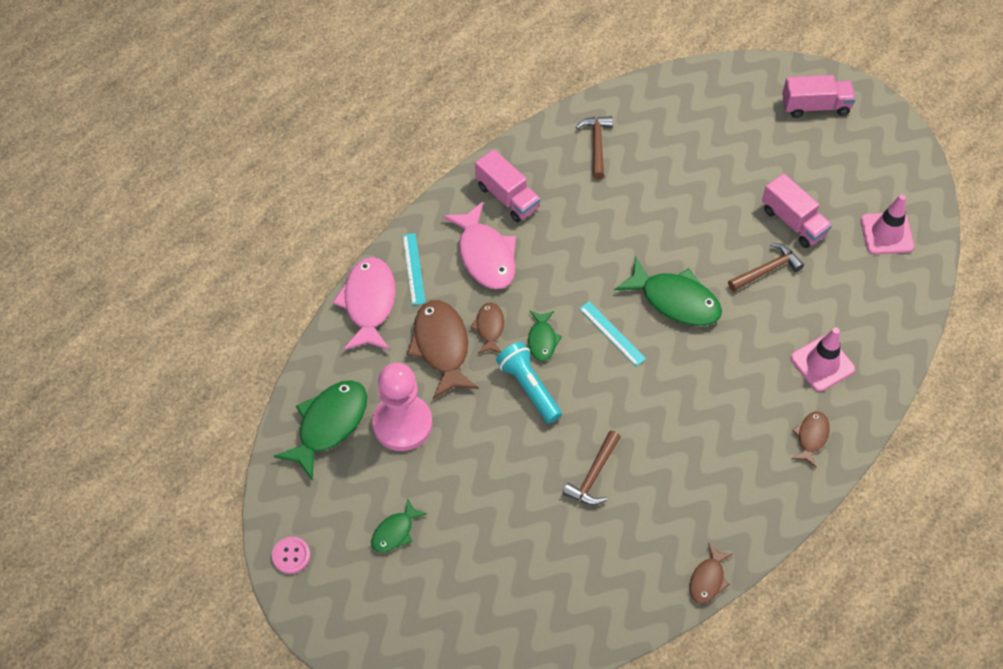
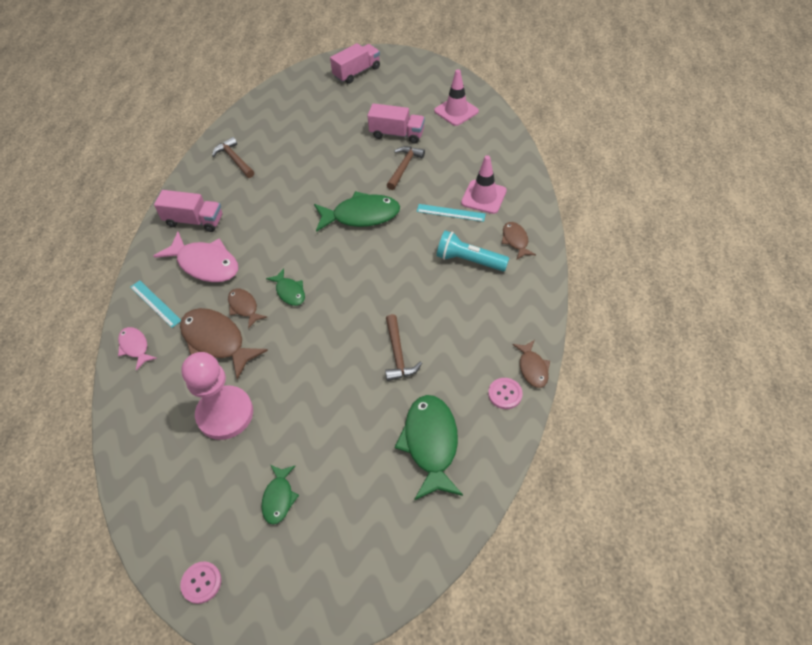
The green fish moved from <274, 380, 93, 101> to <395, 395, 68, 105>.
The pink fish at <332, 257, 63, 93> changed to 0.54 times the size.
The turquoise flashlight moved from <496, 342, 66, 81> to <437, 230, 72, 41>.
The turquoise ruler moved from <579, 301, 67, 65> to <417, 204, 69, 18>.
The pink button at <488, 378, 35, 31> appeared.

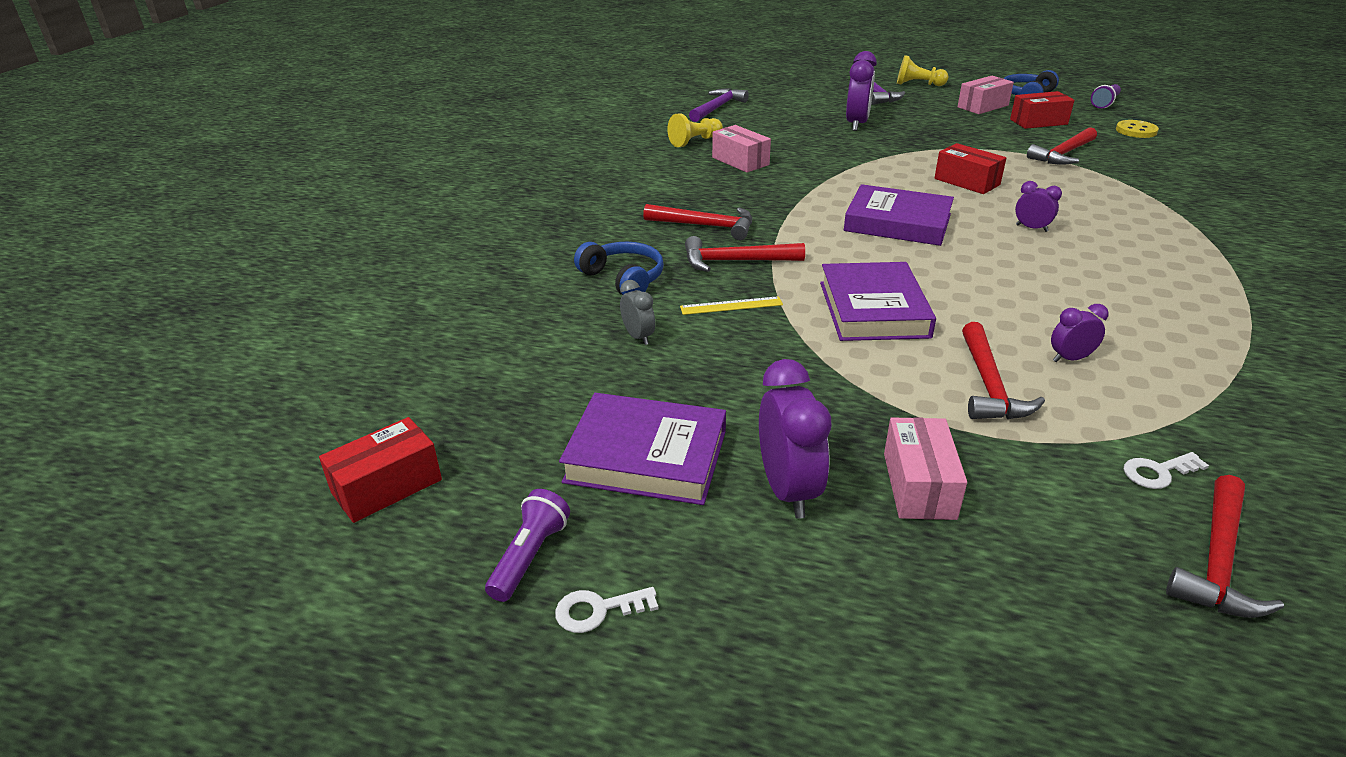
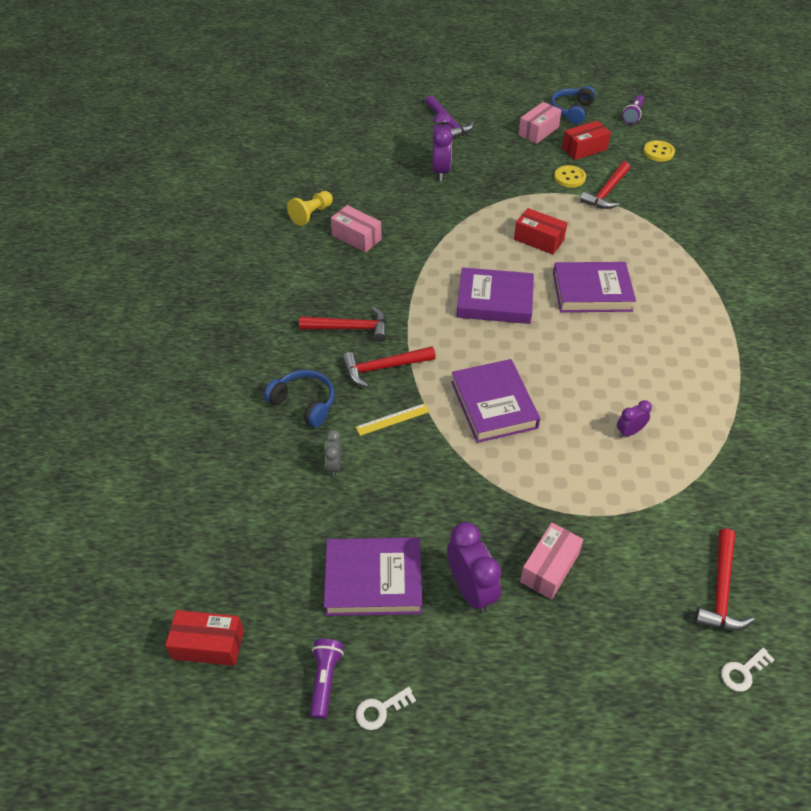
The red box at <319, 417, 123, 106> turned 60 degrees clockwise.
The grey clock at <620, 280, 35, 65> turned 135 degrees counterclockwise.
The purple hammer at <689, 88, 60, 34> disappeared.
The pink box at <884, 417, 83, 103> turned 45 degrees clockwise.
The yellow pawn at <897, 55, 52, 31> disappeared.
The red hammer at <962, 322, 83, 97> disappeared.
The purple clock at <1015, 181, 47, 51> was replaced by the purple book at <553, 262, 83, 50>.
The white key moved from <1124, 452, 85, 37> to <721, 648, 54, 44>.
The yellow button at <554, 165, 32, 23> appeared.

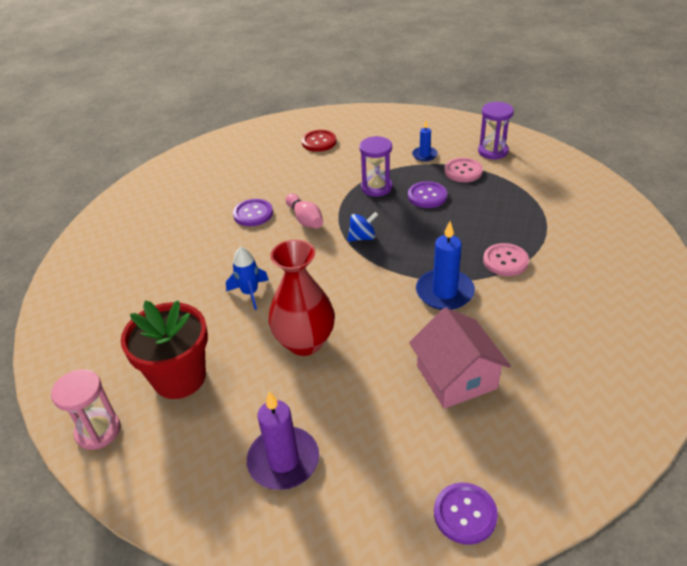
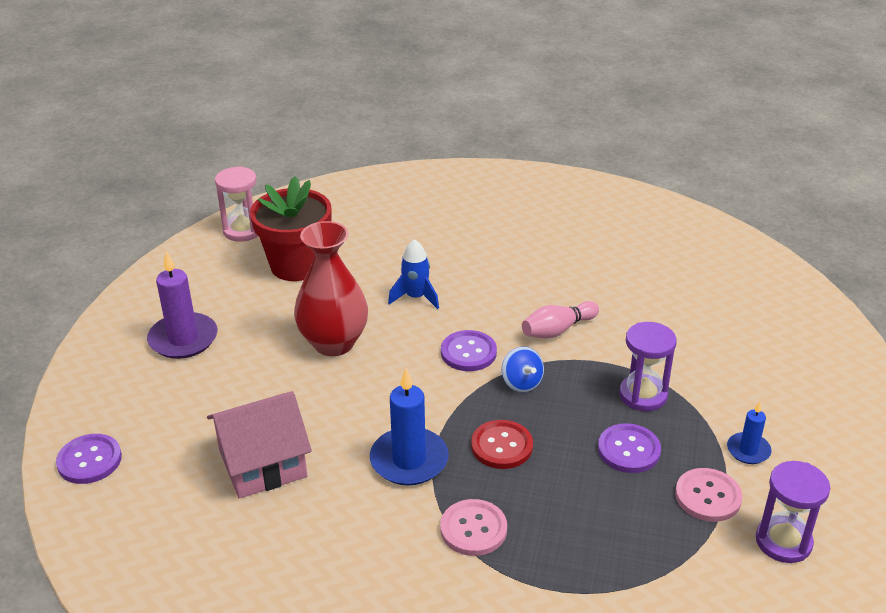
The purple button moved from <233, 199, 40, 27> to <441, 330, 56, 41>.
The red button moved from <302, 130, 35, 22> to <471, 420, 62, 49>.

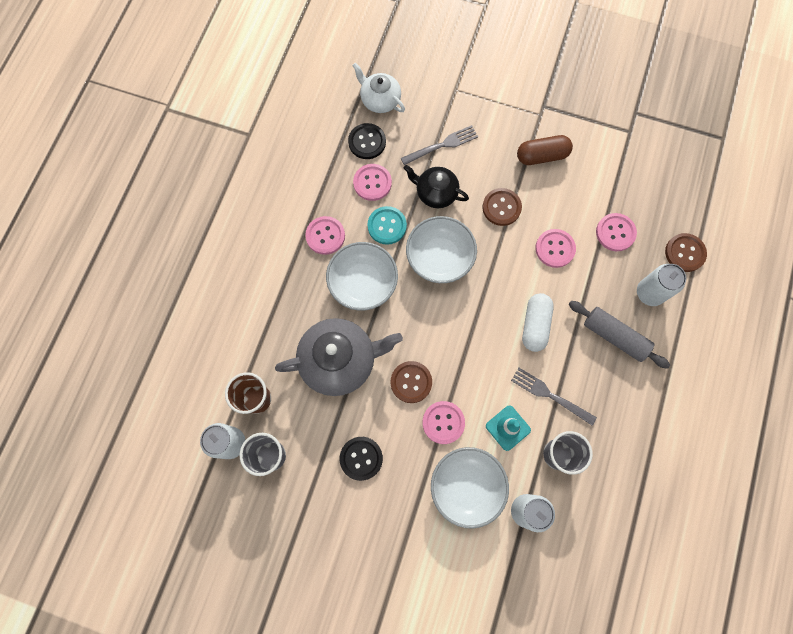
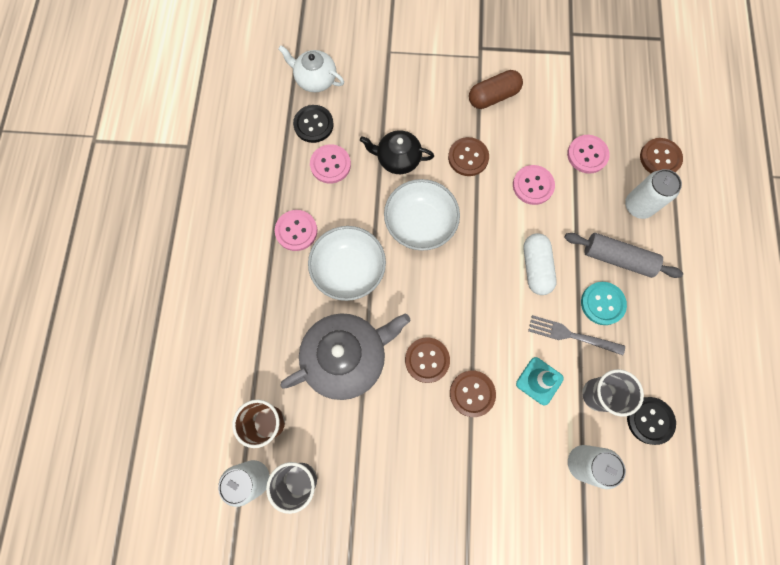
The black button moved from <340, 437, 43, 44> to <627, 397, 49, 48>.
The turquoise button moved from <367, 206, 40, 39> to <581, 282, 46, 43>.
The grey fork at <401, 125, 77, 40> disappeared.
The pink button at <422, 401, 43, 43> became the brown button at <450, 371, 46, 46>.
The white bowl at <431, 447, 78, 82> disappeared.

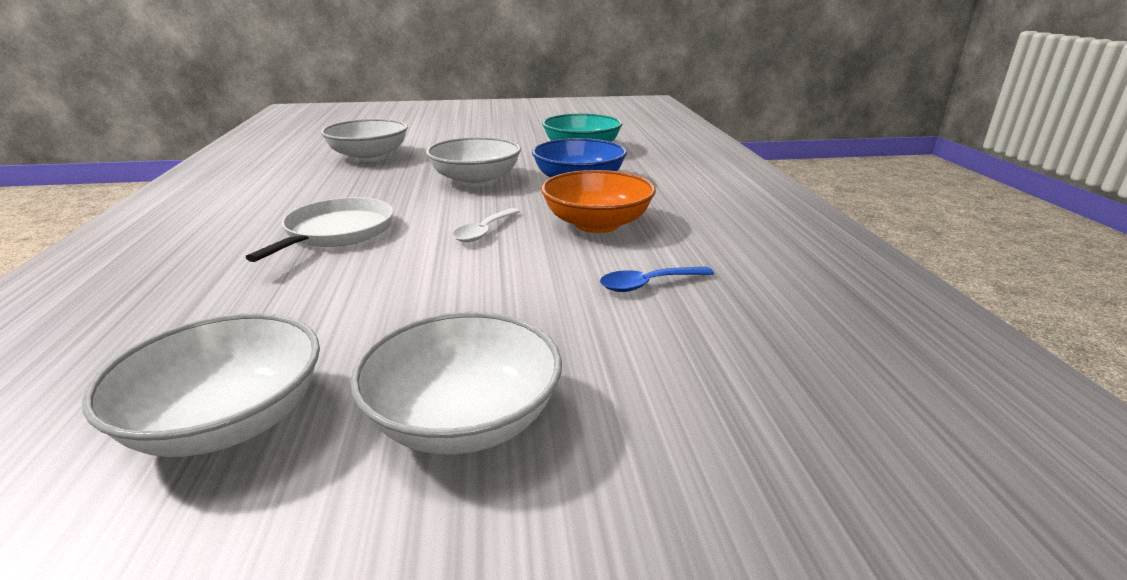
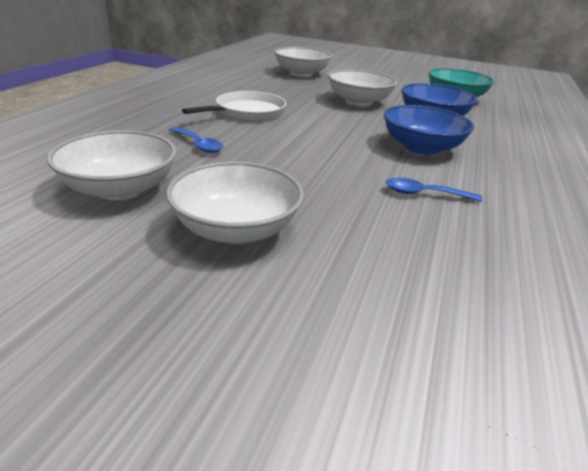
The white spoon at <453, 208, 67, 34> disappeared.
The orange bowl at <541, 170, 115, 63> became the blue bowl at <384, 105, 90, 50>.
The blue spoon at <169, 127, 54, 26> appeared.

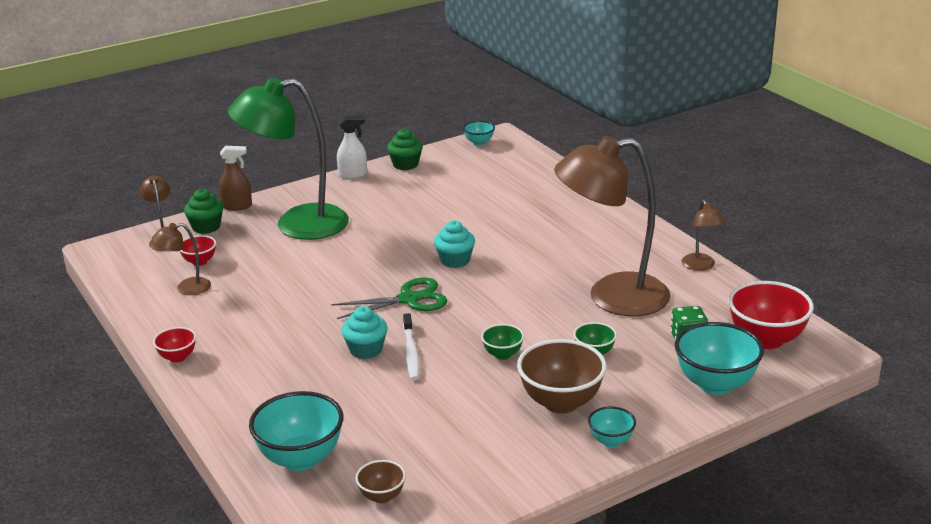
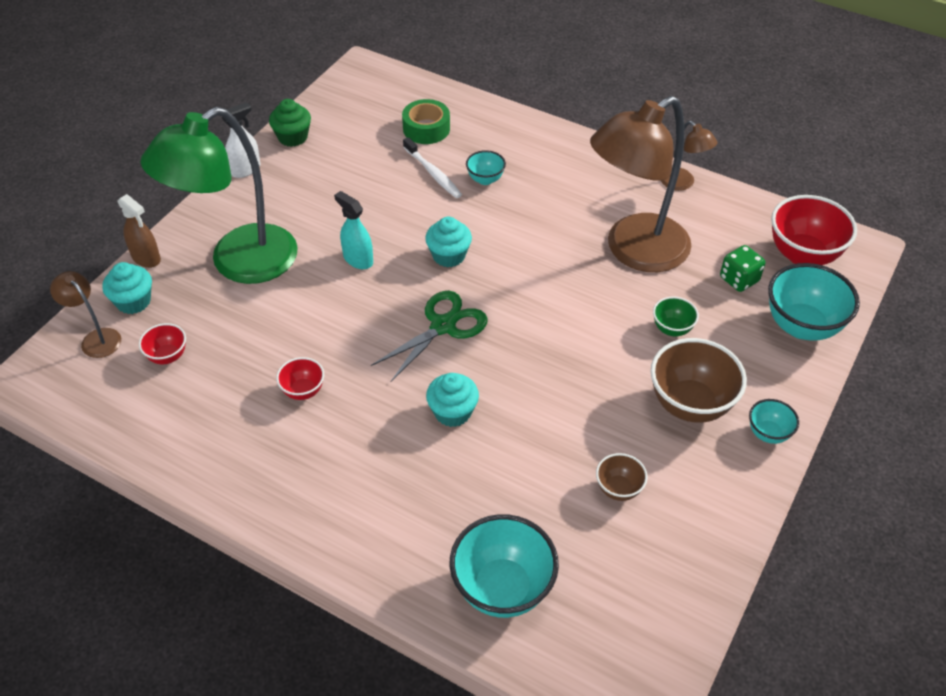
The brown lamp at <152, 223, 59, 72> disappeared.
The red bowl moved from <153, 327, 43, 36> to <276, 357, 48, 43>.
The green cupcake at <184, 189, 39, 45> became the turquoise cupcake at <102, 262, 50, 52>.
The brown spray bottle at <219, 146, 33, 65> turned 75 degrees clockwise.
The brown bowl moved from <355, 460, 51, 43> to <596, 453, 52, 48>.
The white toothbrush moved from <403, 313, 17, 68> to <403, 137, 59, 61>.
The turquoise bowl moved from <463, 121, 32, 25> to <466, 150, 40, 35>.
The green bowl at <481, 324, 43, 36> disappeared.
The turquoise spray bottle at <334, 191, 39, 78> appeared.
The green tape at <402, 99, 48, 45> appeared.

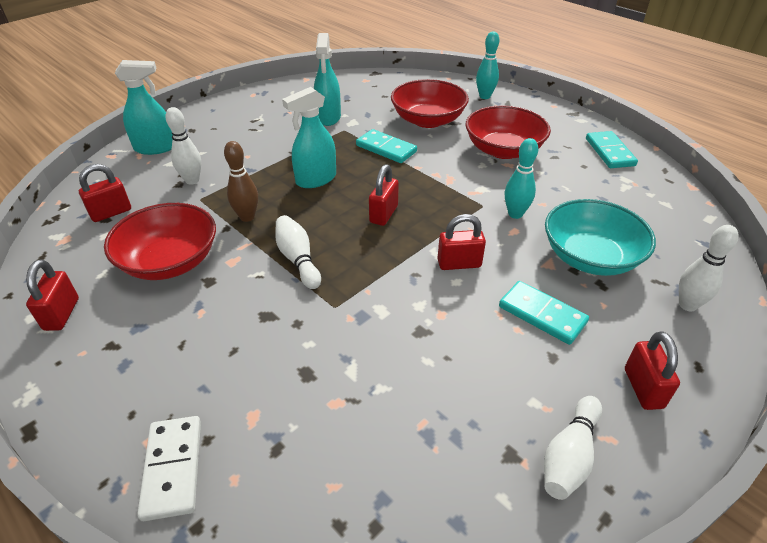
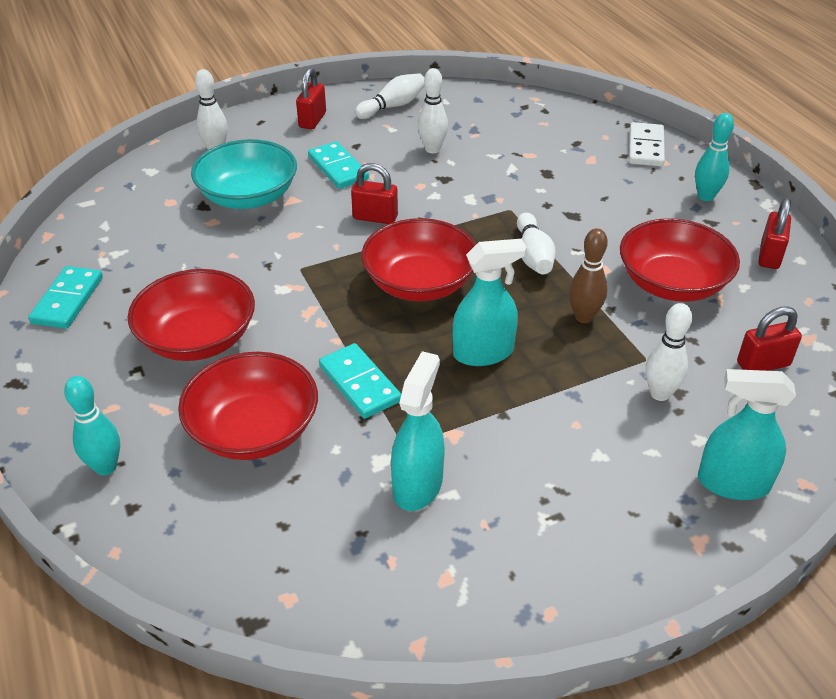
The red padlock at <369, 164, 30, 62> was replaced by the red bowl at <361, 218, 115, 83>.
The turquoise bowling pin moved from <505, 138, 33, 81> to <695, 113, 39, 88>.
The white bowling pin at <418, 68, 30, 86> appeared.

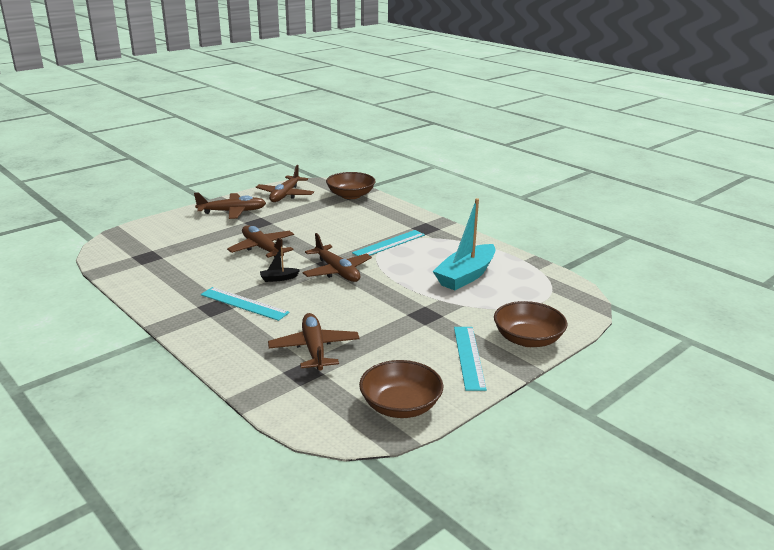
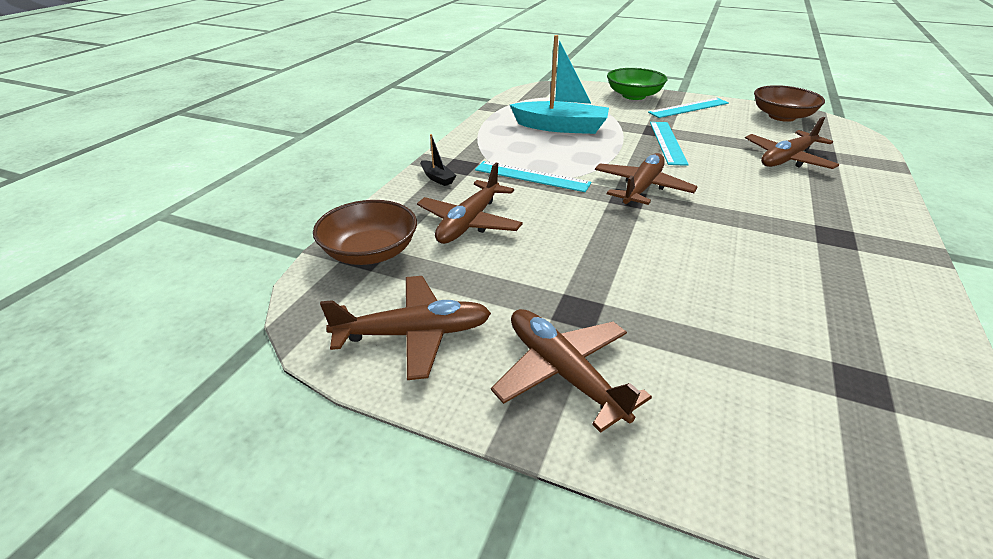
The turquoise ruler moved from <201, 287, 89, 34> to <650, 122, 39, 44>.
The brown plane moved from <227, 225, 67, 33> to <417, 163, 106, 81>.
The black boat moved from <260, 247, 40, 35> to <420, 134, 37, 52>.
The brown bowl at <494, 301, 74, 46> became the green bowl at <607, 68, 60, 32>.

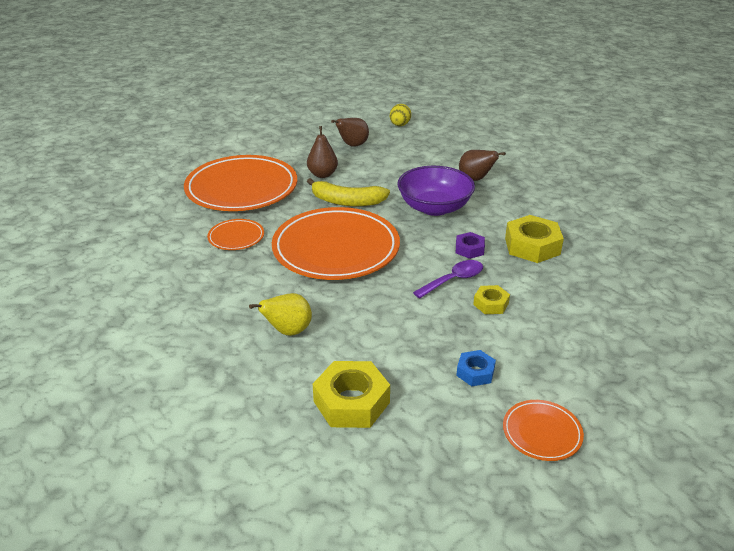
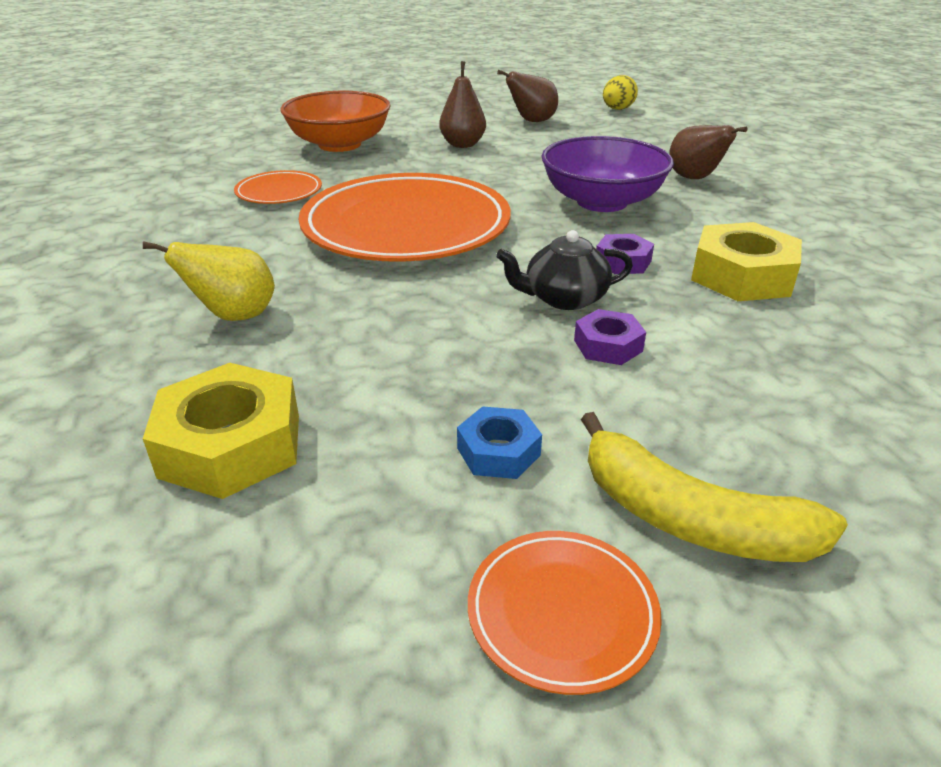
The orange plate at <184, 155, 113, 56> was replaced by the orange bowl at <281, 91, 110, 61>.
The yellow banana moved from <307, 178, 83, 28> to <581, 412, 267, 150>.
The purple spoon at <413, 260, 70, 39> was replaced by the black teapot at <496, 230, 137, 80>.
The yellow nut at <473, 285, 37, 29> became the purple nut at <574, 309, 72, 56>.

